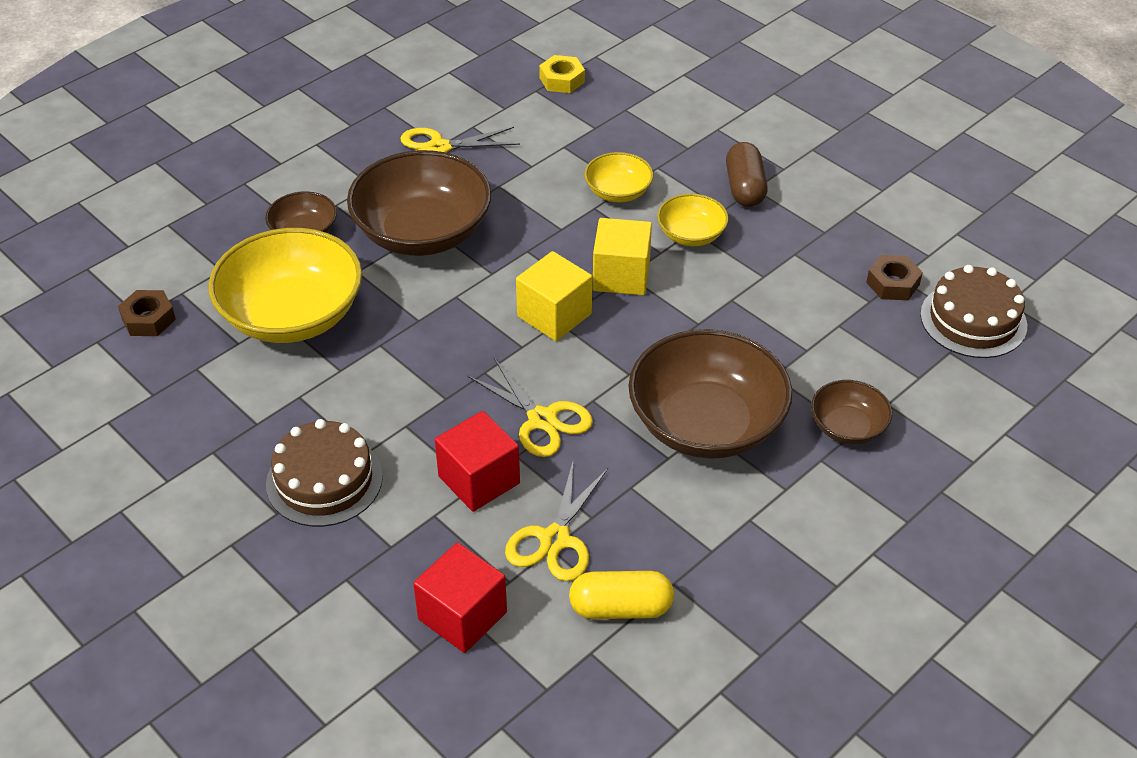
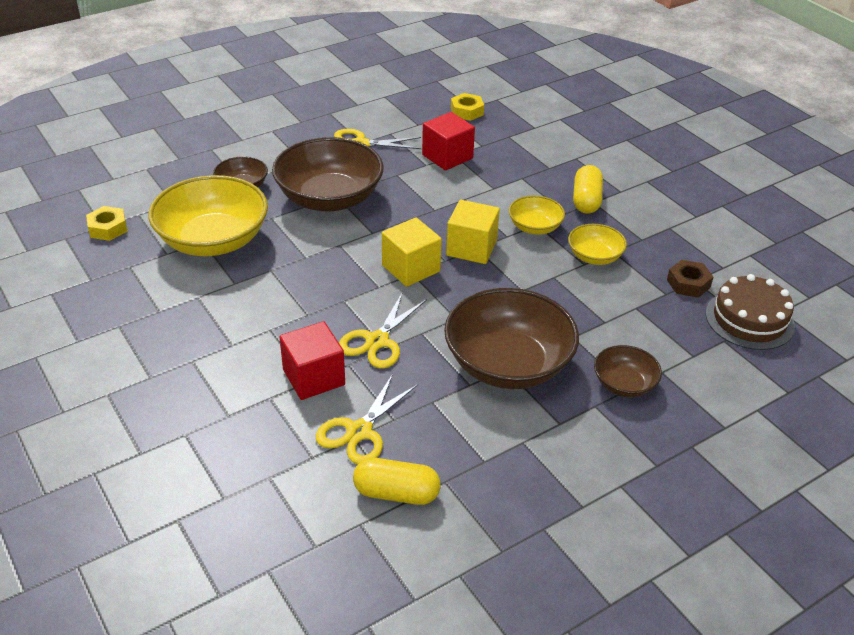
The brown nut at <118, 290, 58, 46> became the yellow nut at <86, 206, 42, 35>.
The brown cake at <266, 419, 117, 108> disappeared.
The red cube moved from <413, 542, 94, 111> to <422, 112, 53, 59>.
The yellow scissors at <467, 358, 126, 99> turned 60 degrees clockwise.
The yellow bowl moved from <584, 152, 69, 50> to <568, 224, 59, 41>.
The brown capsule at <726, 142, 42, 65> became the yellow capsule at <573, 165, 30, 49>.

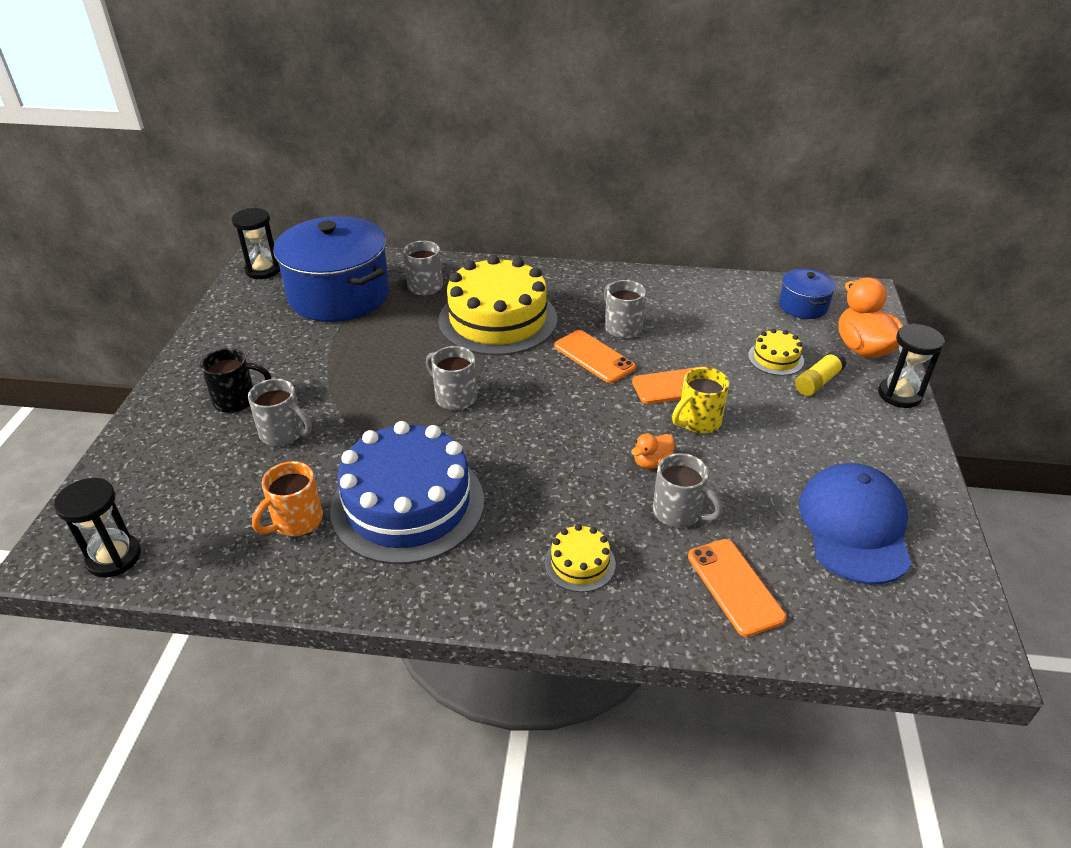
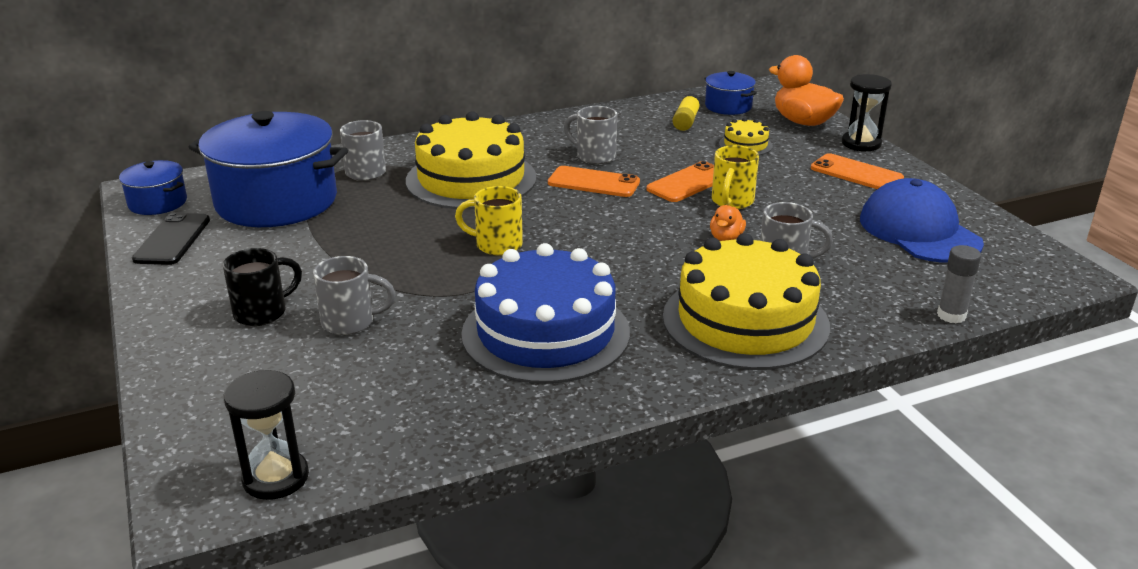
The black hourglass at <232, 208, 48, 71> was replaced by the blue pot at <119, 160, 68, 55>.
The orange mug at <252, 461, 71, 75> disappeared.
The grey mug at <426, 346, 51, 64> became the yellow mug at <455, 186, 68, 70>.
The yellow cake at <545, 524, 71, 68> changed to 2.30 times the size.
The orange phone moved from <688, 539, 98, 98> to <811, 153, 93, 36>.
The yellow glue stick moved from <795, 351, 51, 45> to <672, 93, 29, 38>.
The black phone at <132, 212, 78, 53> appeared.
The grey glue stick at <937, 245, 44, 78> appeared.

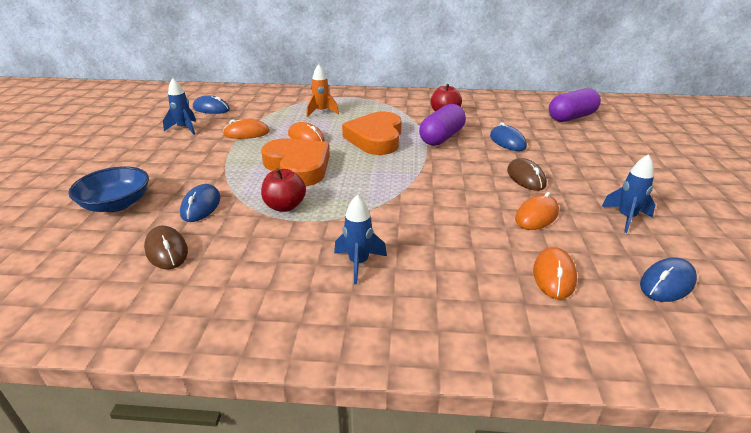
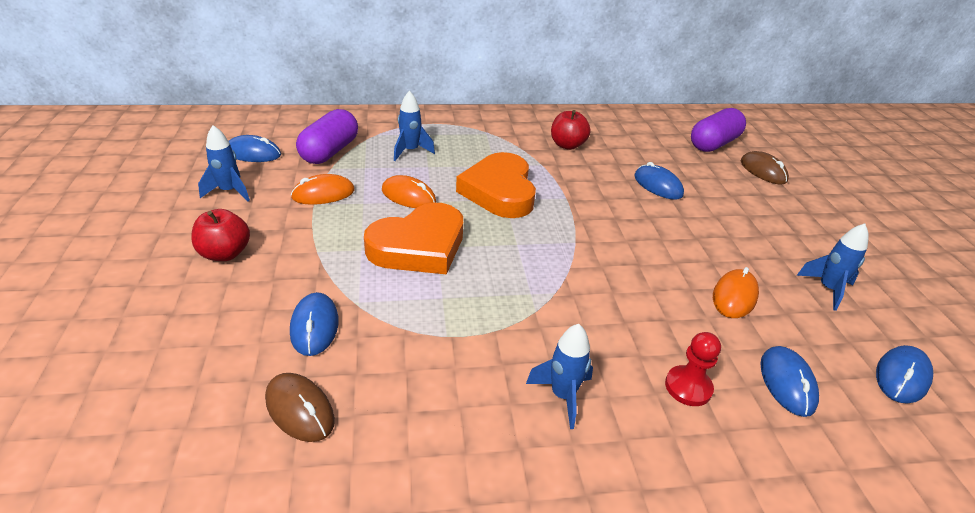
The blue bowl at <68, 166, 81, 46> disappeared.
The orange heart at <261, 138, 69, 48> turned 105 degrees clockwise.
The red apple moved from <261, 168, 45, 44> to <191, 209, 59, 52>.
The orange rocket at <306, 64, 33, 53> became the blue rocket at <394, 91, 41, 70>.
The purple capsule moved from <419, 104, 47, 42> to <296, 109, 62, 55>.
The brown mouse moved from <507, 158, 40, 33> to <741, 151, 48, 34>.
The orange mouse at <533, 247, 44, 52> became the blue mouse at <760, 346, 59, 71>.
The red pawn at <665, 332, 56, 74> appeared.

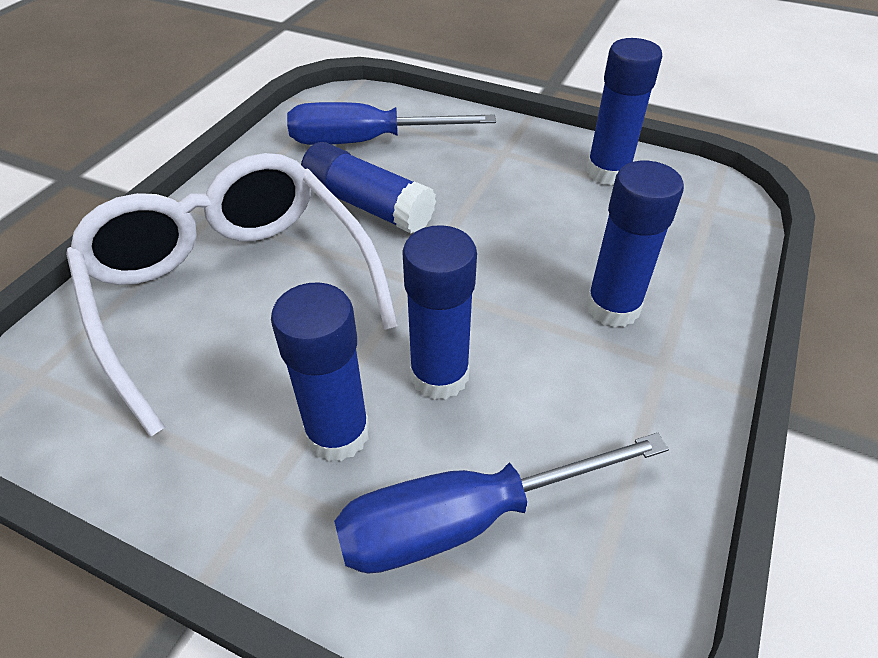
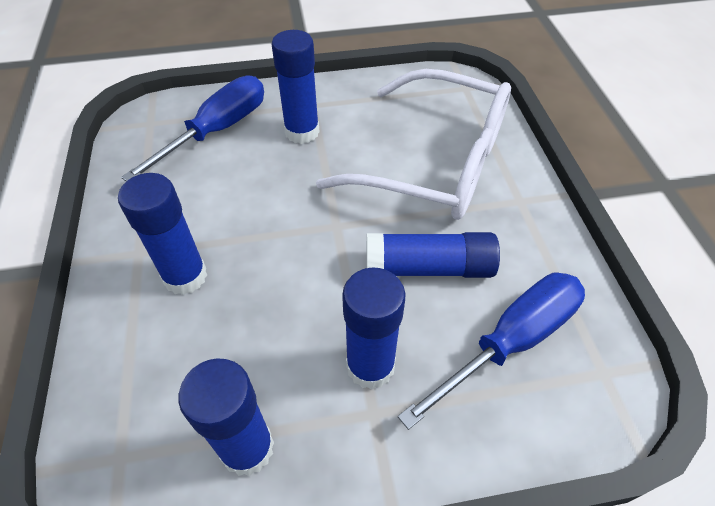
The blue glue stick moved from <402, 225, 75, 175> to <342, 267, 64, 122>.

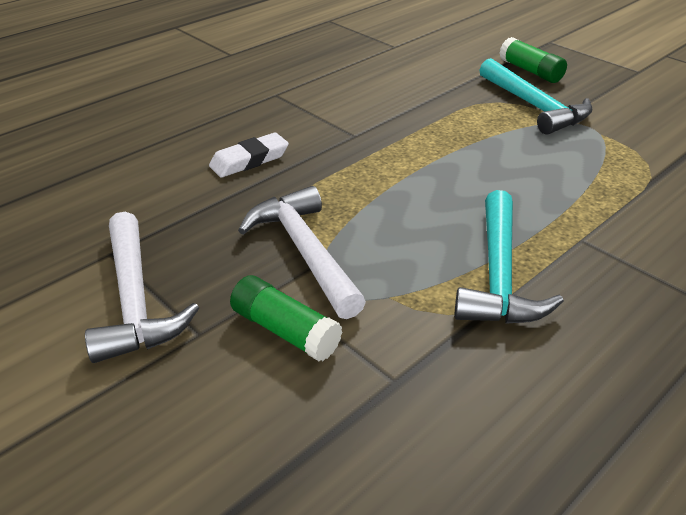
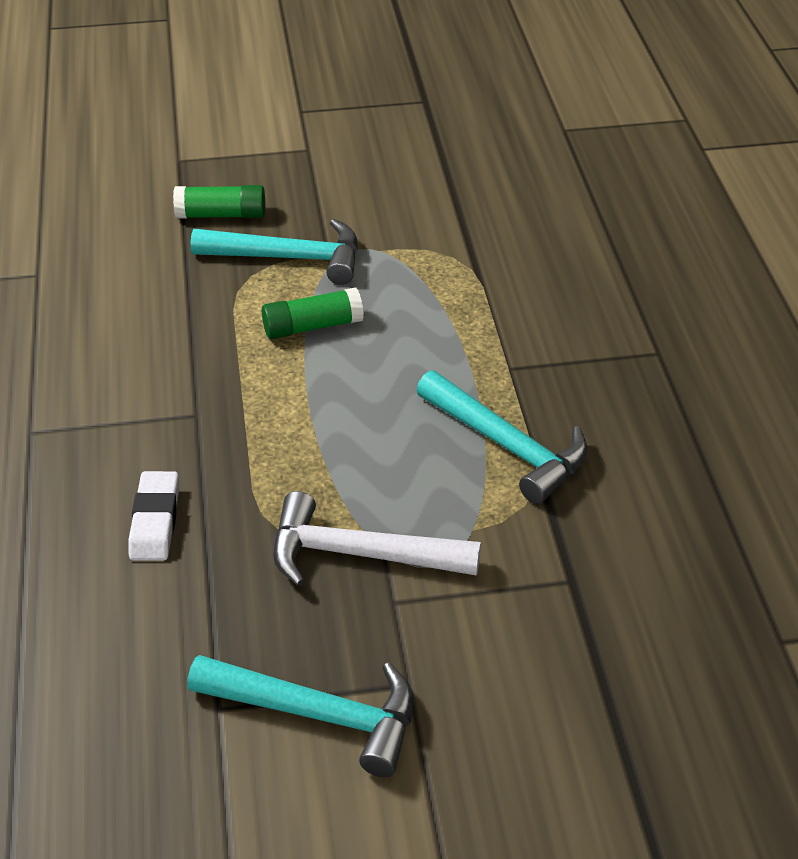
The white hammer at <85, 212, 114, 151> became the turquoise hammer at <187, 655, 227, 122>.
The green glue stick moved from <230, 275, 112, 86> to <262, 287, 102, 52>.

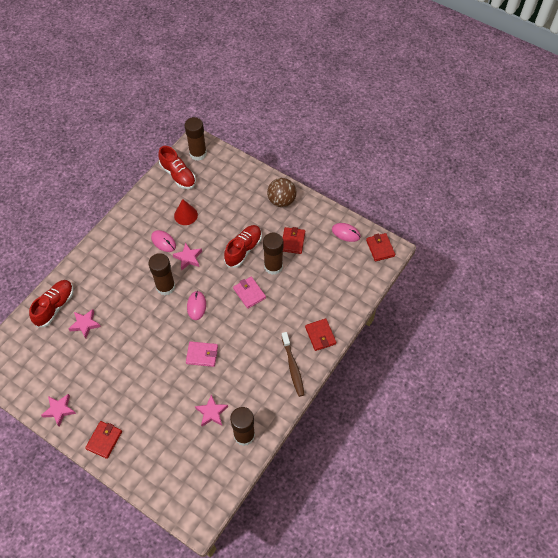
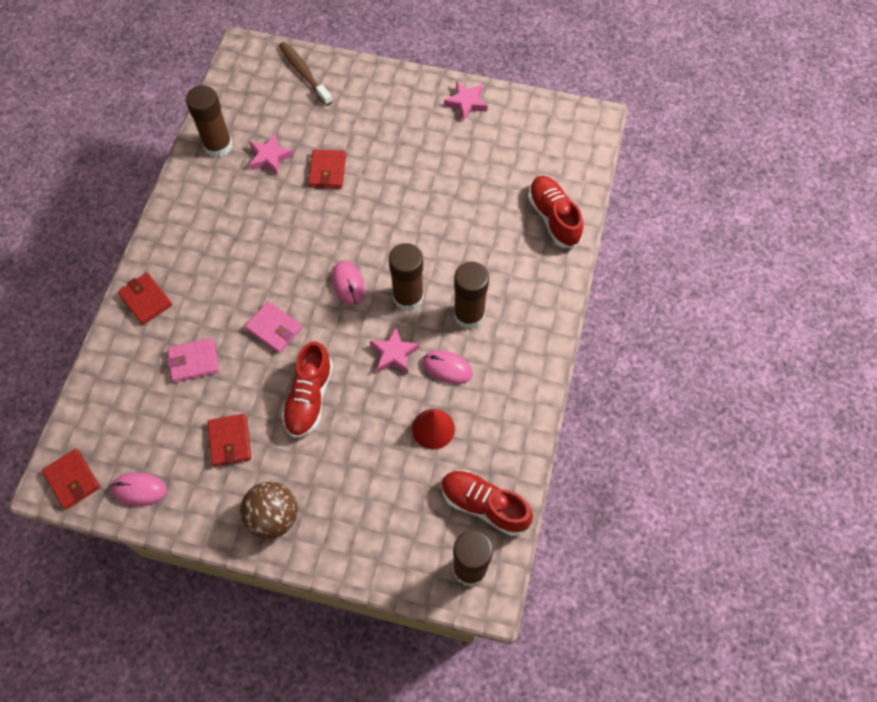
The red shoe at <29, 280, 45, 47> turned 150 degrees clockwise.
The pink star at <68, 309, 33, 30> disappeared.
The red wallet moved from <85, 421, 37, 38> to <308, 149, 38, 40>.
The pink wallet moved from <186, 341, 32, 26> to <167, 338, 52, 45>.
The brown glue stick moved from <263, 233, 20, 42> to <454, 262, 35, 67>.
The brown toothbrush moved from <281, 332, 24, 65> to <279, 42, 53, 64>.

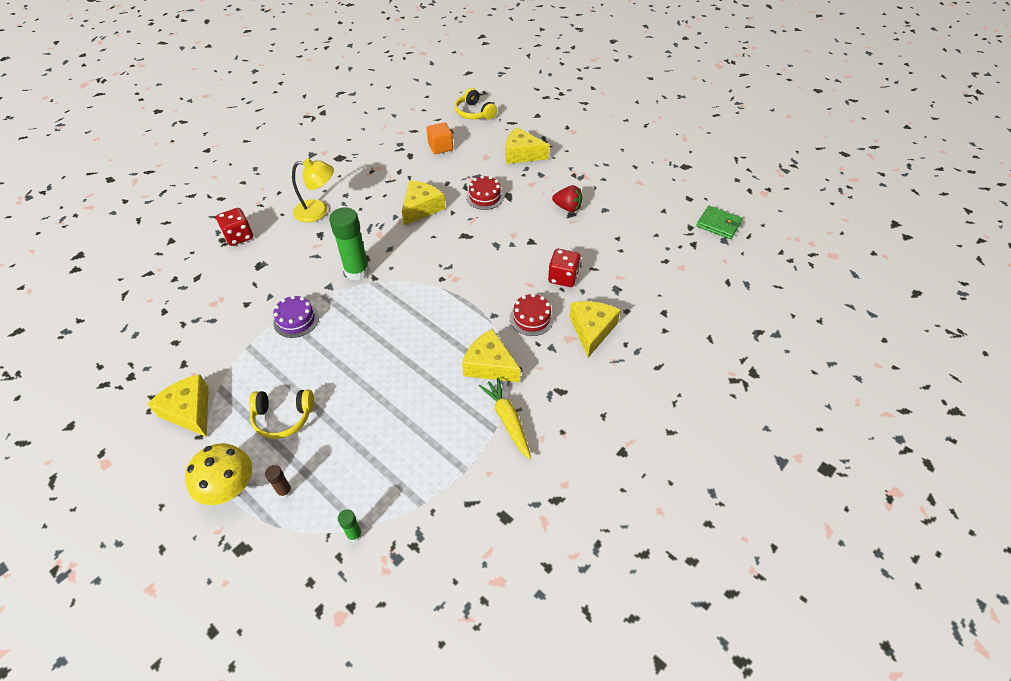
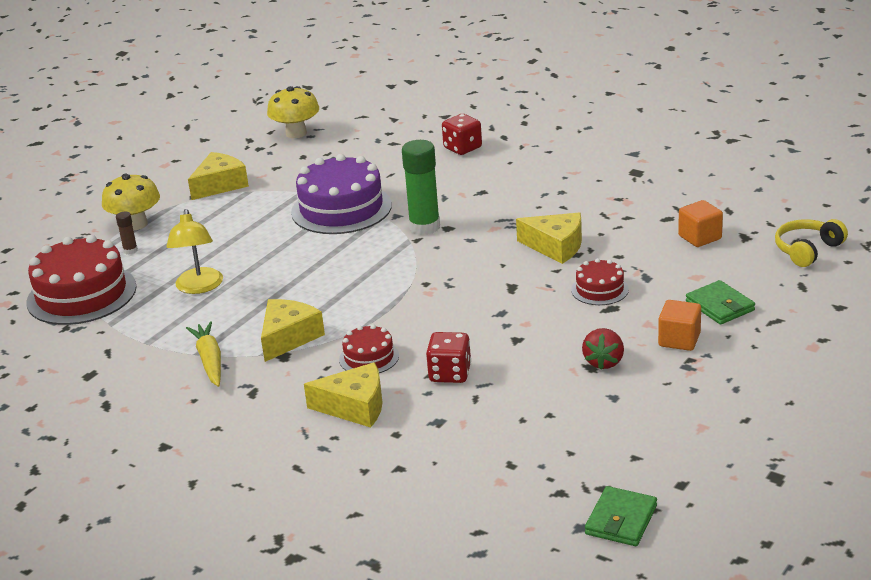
The yellow headphones at <249, 389, 65, 50> disappeared.
The purple cake at <273, 295, 46, 43> changed to 1.99 times the size.
The yellow lamp moved from <292, 159, 42, 63> to <166, 209, 57, 85>.
The green glue stick at <338, 509, 24, 33> was replaced by the red cake at <26, 235, 110, 90>.
The yellow carrot at <479, 378, 52, 81> turned 75 degrees counterclockwise.
The yellow cheese at <506, 127, 43, 37> was replaced by the green wallet at <686, 280, 69, 45>.
The yellow mushroom at <267, 86, 52, 52> appeared.
The orange cube at <658, 300, 43, 51> appeared.

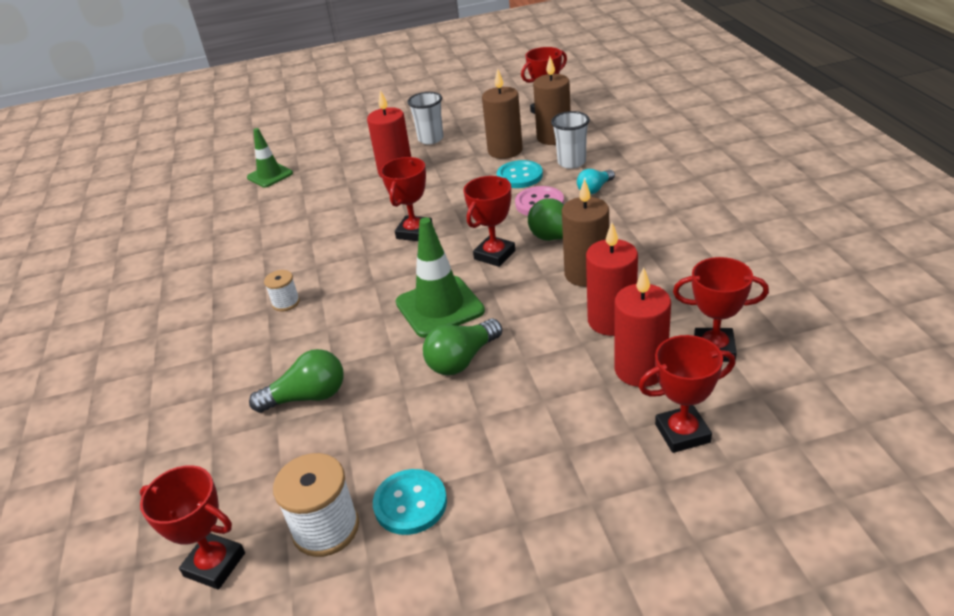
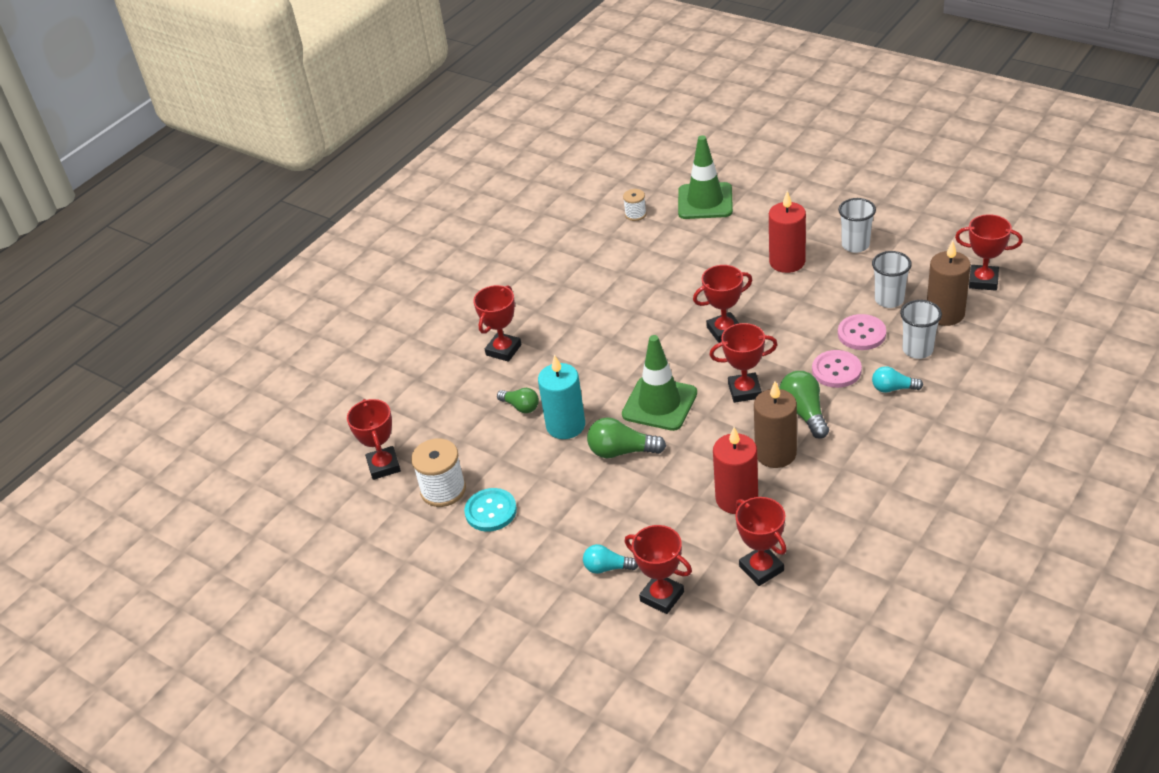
The green traffic cone at <247, 128, 46, 60> changed to 1.54 times the size.
The green light bulb at <249, 349, 95, 64> changed to 0.66 times the size.
The white spool moved from <264, 270, 36, 41> to <623, 189, 24, 32>.
The brown candle at <482, 69, 41, 90> was replaced by the white cup at <872, 251, 40, 57>.
The turquoise button at <497, 160, 46, 28> became the pink button at <838, 314, 48, 36>.
The red candle at <614, 267, 57, 120> disappeared.
The red trophy at <473, 285, 48, 77> appeared.
The turquoise candle at <538, 355, 47, 84> appeared.
The turquoise light bulb at <583, 544, 55, 30> appeared.

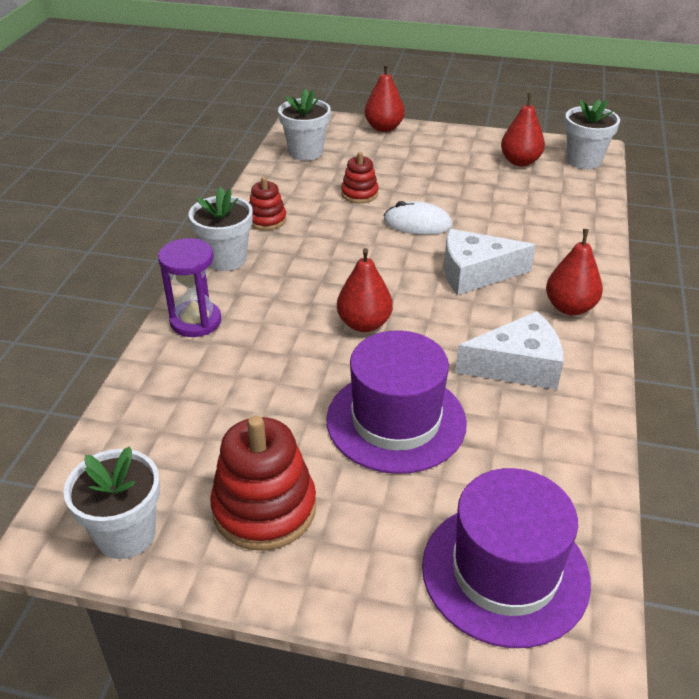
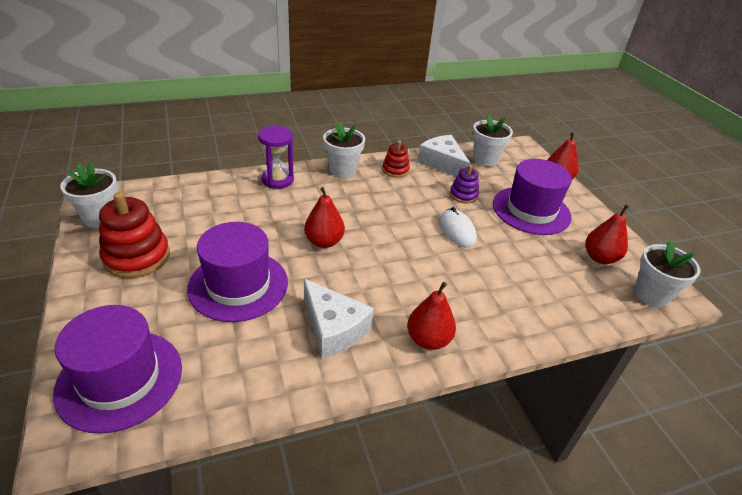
The red stacking toy at <341, 152, 38, 51> became the purple stacking toy at <450, 165, 29, 39>.
The white cheese moved from <444, 229, 92, 66> to <417, 135, 54, 42>.
The purple hat at <493, 159, 79, 76> appeared.

